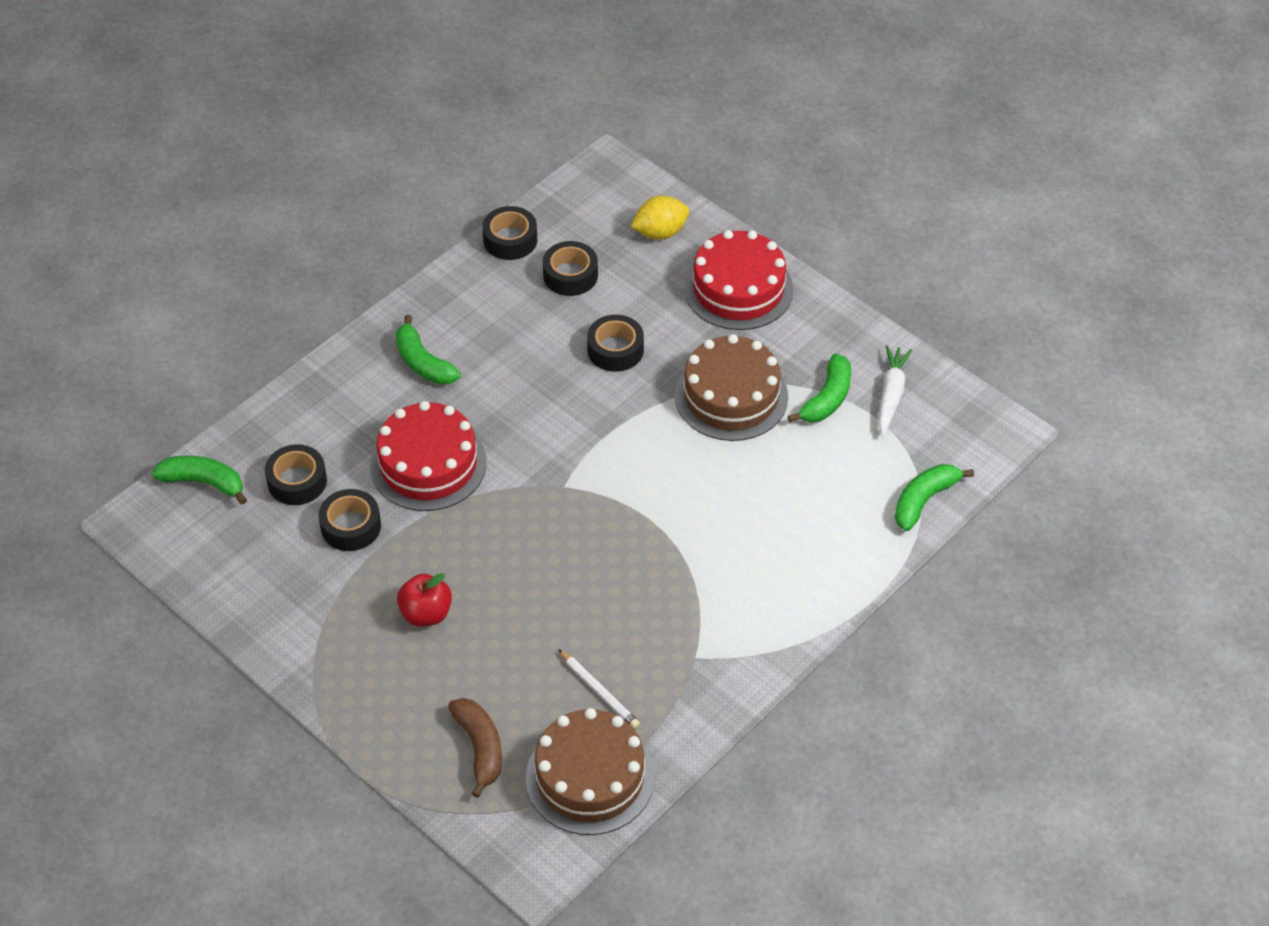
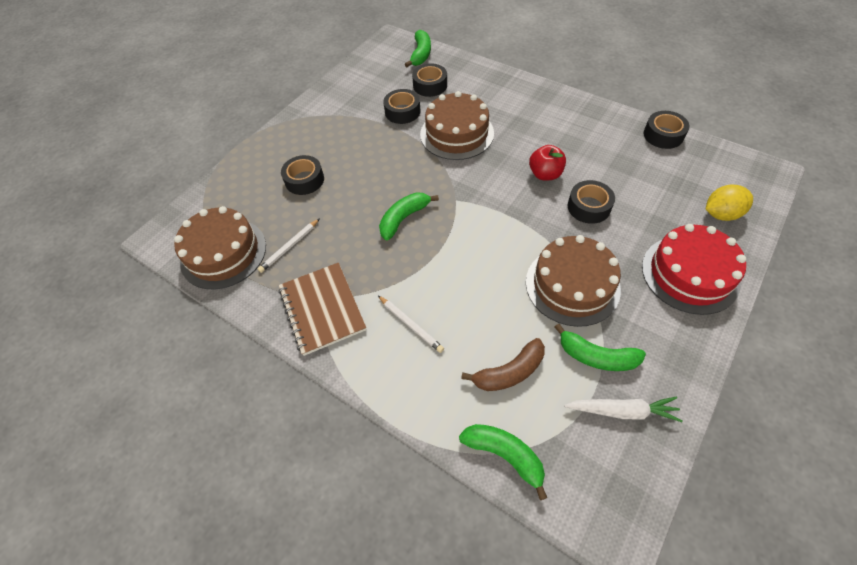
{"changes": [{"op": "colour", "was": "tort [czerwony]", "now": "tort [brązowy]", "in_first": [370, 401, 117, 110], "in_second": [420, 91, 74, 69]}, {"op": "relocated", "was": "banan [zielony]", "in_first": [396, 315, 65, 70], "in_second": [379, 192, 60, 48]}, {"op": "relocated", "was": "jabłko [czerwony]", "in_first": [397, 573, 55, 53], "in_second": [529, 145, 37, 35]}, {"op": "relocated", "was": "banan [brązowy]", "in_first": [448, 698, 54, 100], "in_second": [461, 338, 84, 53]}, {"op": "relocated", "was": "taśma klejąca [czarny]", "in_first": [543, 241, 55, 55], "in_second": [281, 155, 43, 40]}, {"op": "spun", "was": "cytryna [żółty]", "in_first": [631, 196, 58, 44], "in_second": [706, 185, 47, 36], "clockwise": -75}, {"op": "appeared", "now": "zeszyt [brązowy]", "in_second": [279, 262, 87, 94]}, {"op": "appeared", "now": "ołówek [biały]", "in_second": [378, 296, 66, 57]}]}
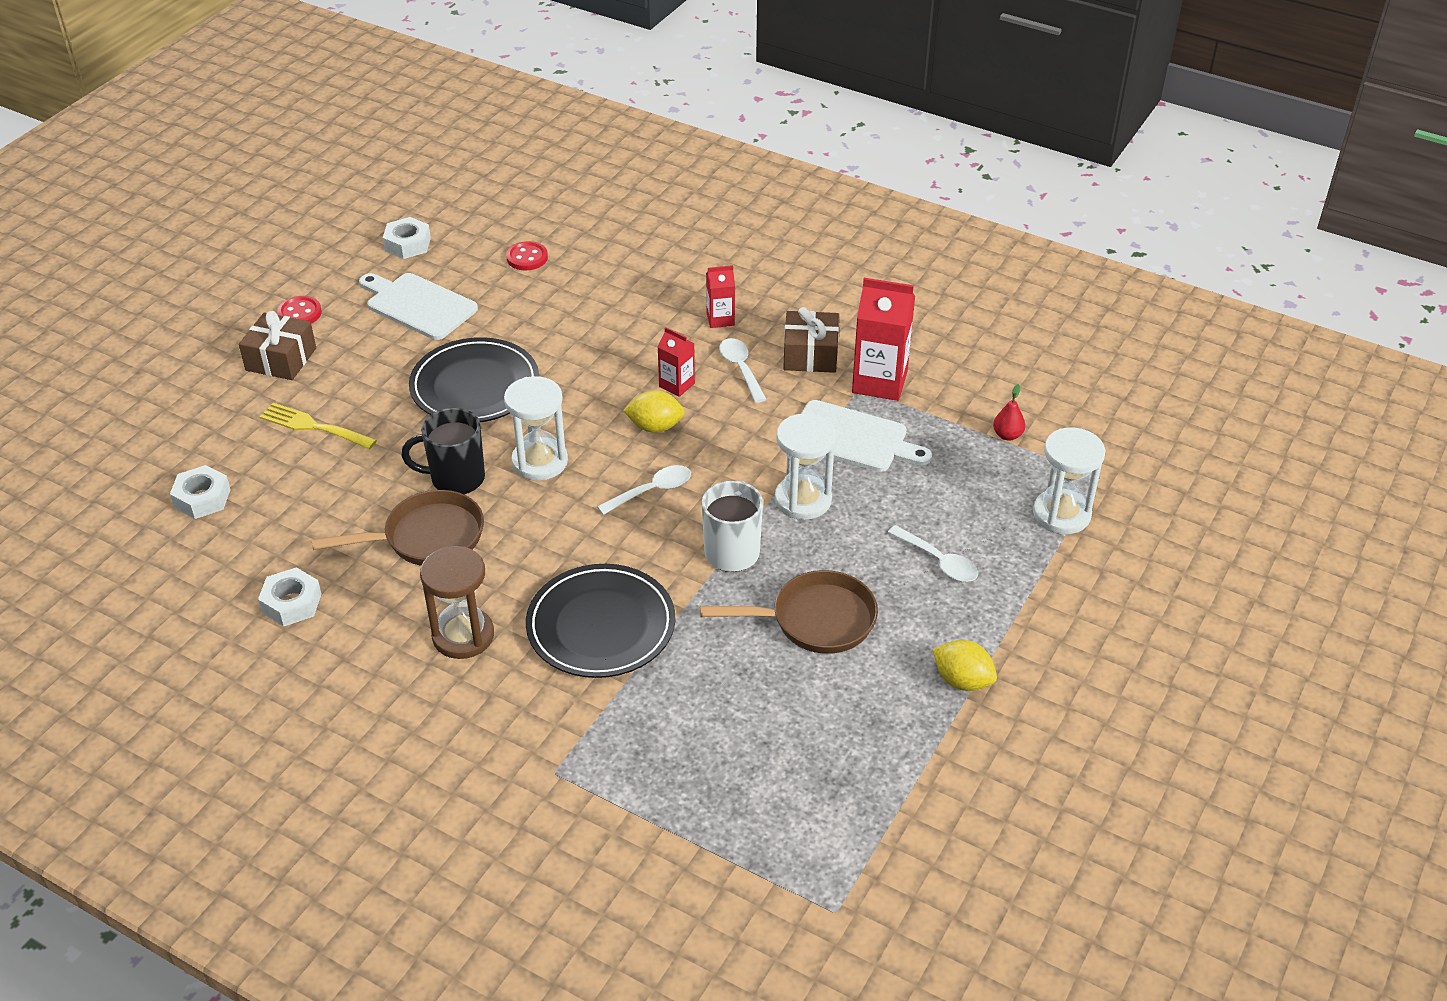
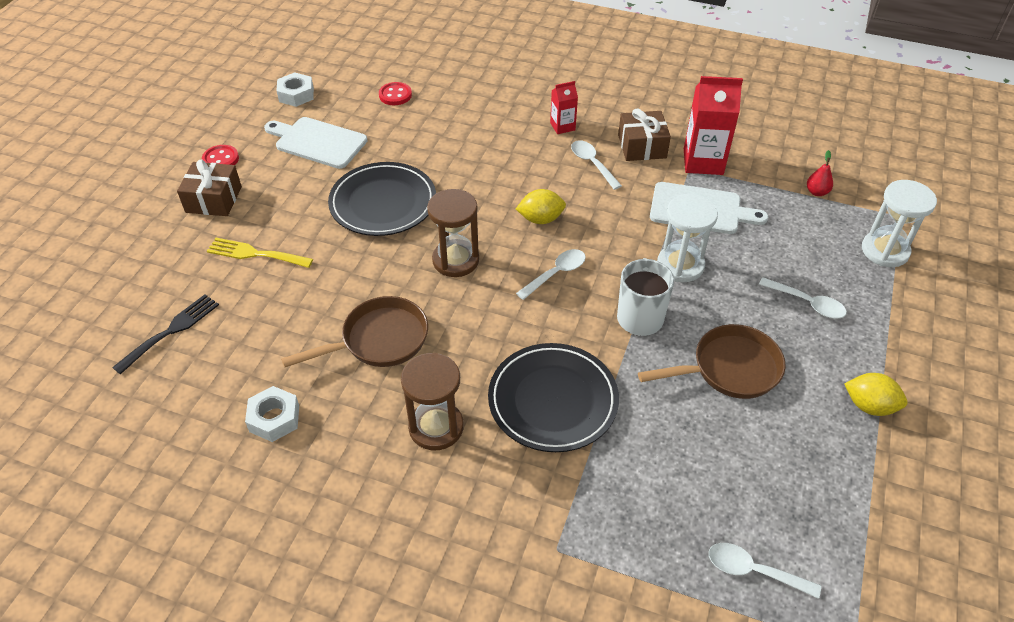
{"changes": [{"op": "exchanged", "was": "nakrętka [biały]", "now": "widelec [czarny]", "in_first": [170, 465, 61, 54], "in_second": [112, 294, 107, 80]}, {"op": "missing", "was": "kubek [czarny]", "in_first": [402, 408, 83, 87]}, {"op": "colour", "was": "klepsydra [biały]", "now": "klepsydra [brązowy]", "in_first": [504, 376, 64, 105], "in_second": [427, 189, 52, 88]}, {"op": "missing", "was": "karton mleka [czerwony]", "in_first": [658, 327, 37, 70]}, {"op": "appeared", "now": "łyżka [biały]", "in_second": [709, 543, 112, 56]}]}
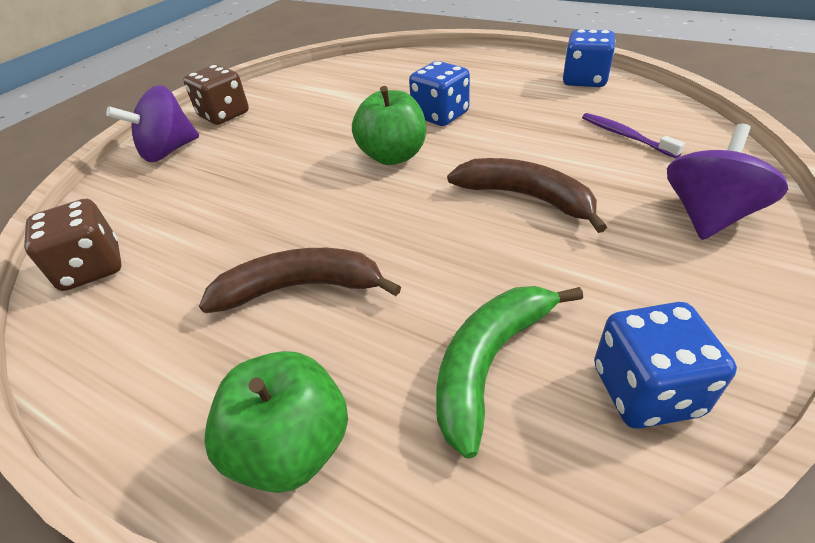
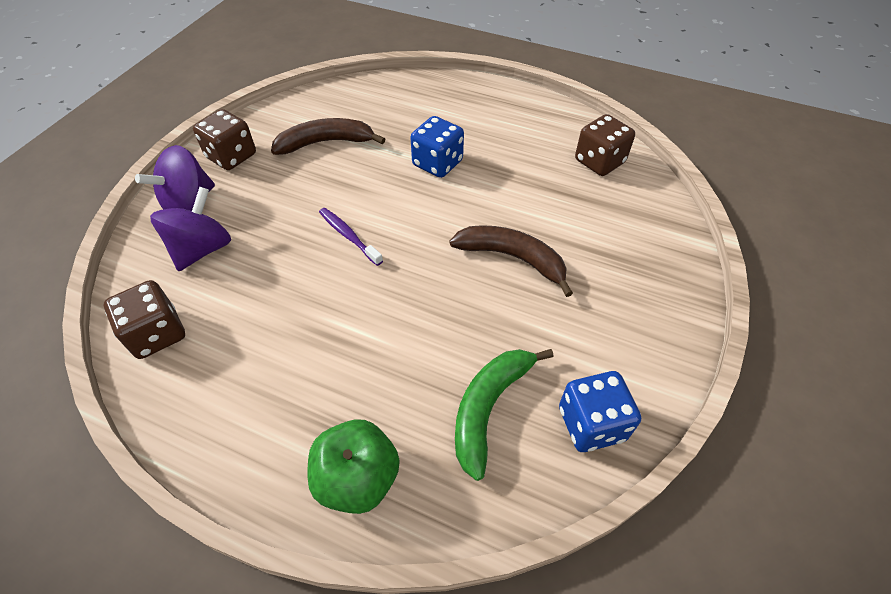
{"changes": [{"op": "relocated", "was": "banan [brązowy]", "in_first": [199, 248, 202, 65], "in_second": [271, 118, 114, 37]}, {"op": "missing", "was": "jabłko [zielony]", "in_first": [352, 86, 74, 79]}, {"op": "missing", "was": "kostka do gry [niebieski]", "in_first": [563, 29, 53, 58]}, {"op": "relocated", "was": "szczoteczka do zębów [fioletowy]", "in_first": [582, 113, 103, 45], "in_second": [319, 208, 64, 58]}, {"op": "relocated", "was": "bączek [fioletowy]", "in_first": [667, 124, 121, 116], "in_second": [150, 187, 81, 84]}, {"op": "appeared", "now": "kostka do gry [brązowy]", "in_second": [575, 114, 60, 62]}]}
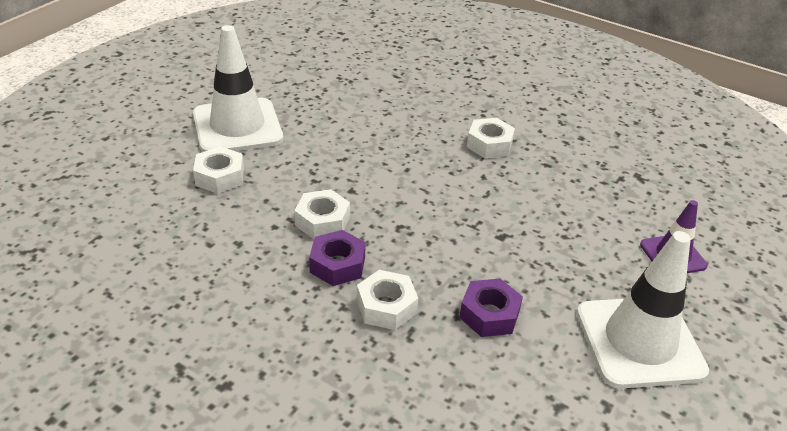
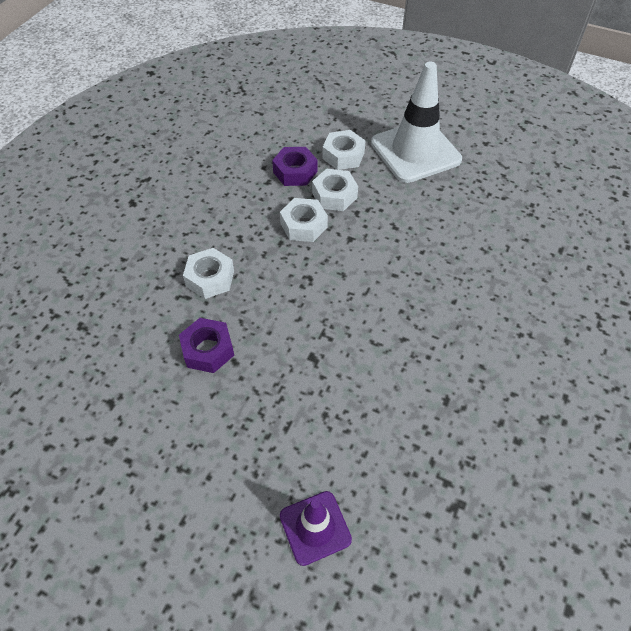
{"changes": [{"op": "relocated", "was": "nakrętka [fioletowy]", "in_first": [309, 230, 57, 56], "in_second": [272, 147, 45, 39]}, {"op": "relocated", "was": "nakrętka [biały]", "in_first": [467, 118, 48, 40], "in_second": [312, 169, 46, 42]}, {"op": "missing", "was": "pachołek [biały]", "in_first": [577, 231, 132, 157]}]}
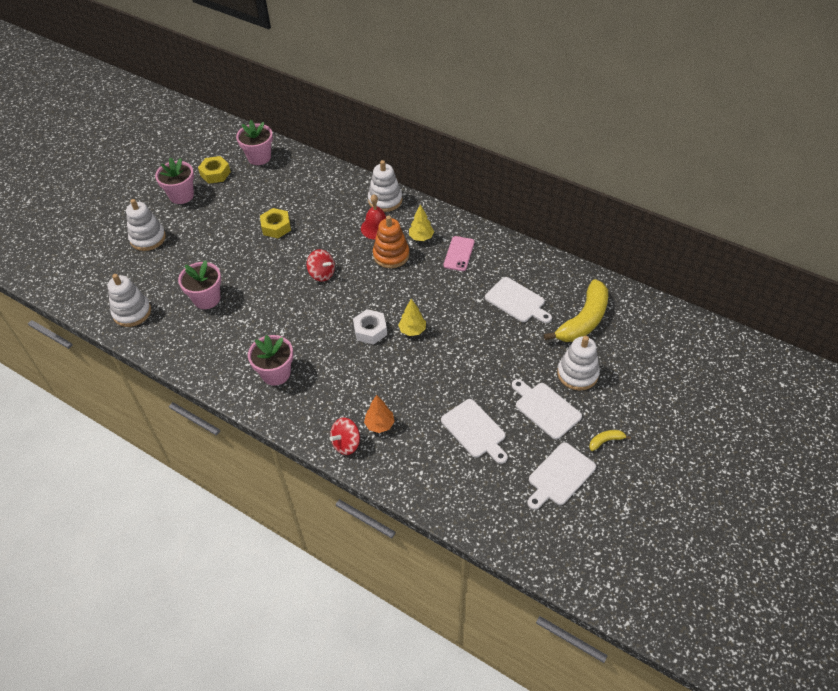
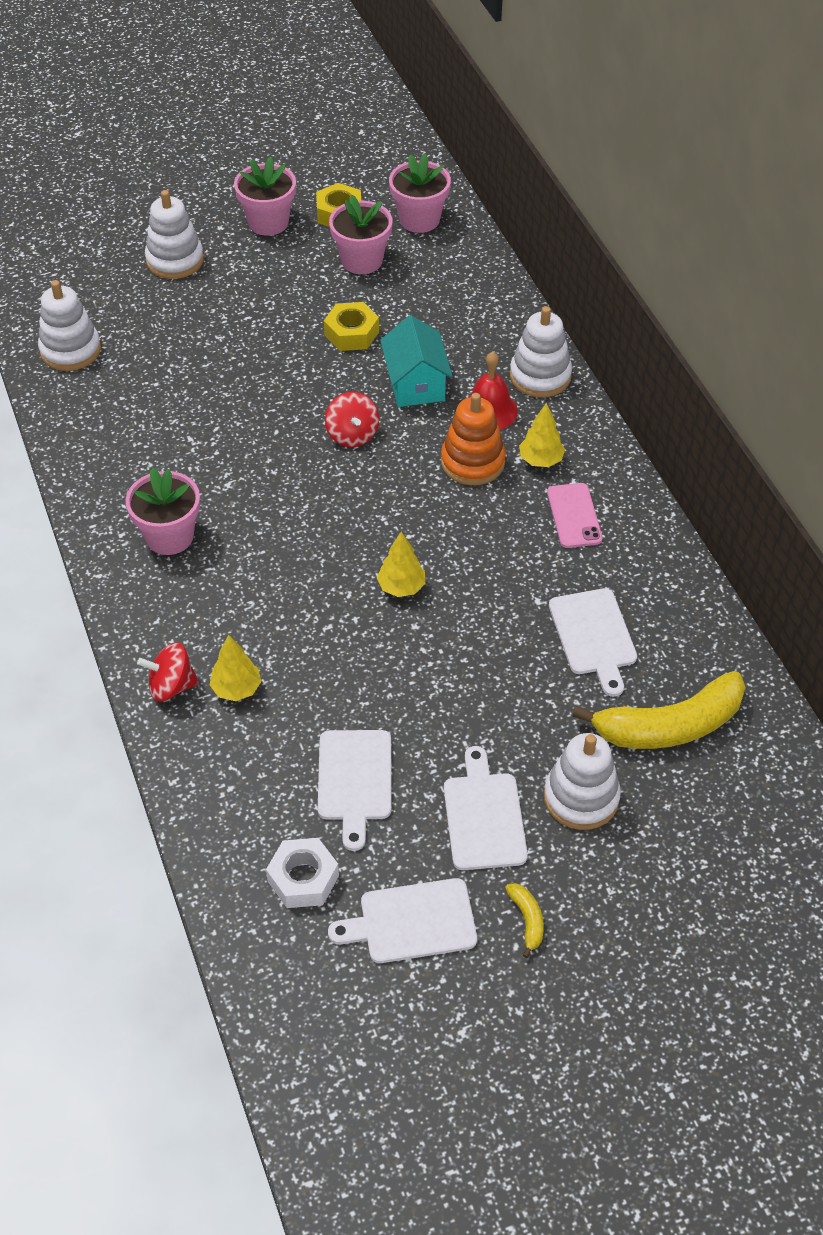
{"changes": [{"op": "relocated", "was": "doniczka [różowy]", "in_first": [178, 260, 43, 49], "in_second": [329, 194, 63, 80]}, {"op": "relocated", "was": "nakrętka [biały]", "in_first": [353, 309, 34, 36], "in_second": [266, 838, 73, 70]}, {"op": "colour", "was": "drzewko [pomarańczowy]", "now": "drzewko [żółty]", "in_first": [364, 395, 31, 38], "in_second": [209, 635, 52, 66]}, {"op": "spun", "was": "telefon [różowy]", "in_first": [443, 236, 32, 35], "in_second": [547, 483, 56, 65], "clockwise": -60}, {"op": "spun", "was": "banan [żółty]", "in_first": [589, 430, 42, 21], "in_second": [505, 883, 39, 75], "clockwise": 60}, {"op": "appeared", "now": "domek [turkusowy]", "in_second": [380, 315, 73, 92]}]}
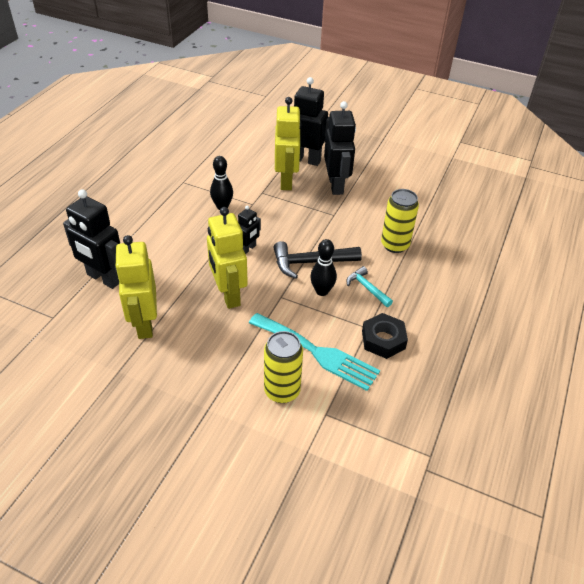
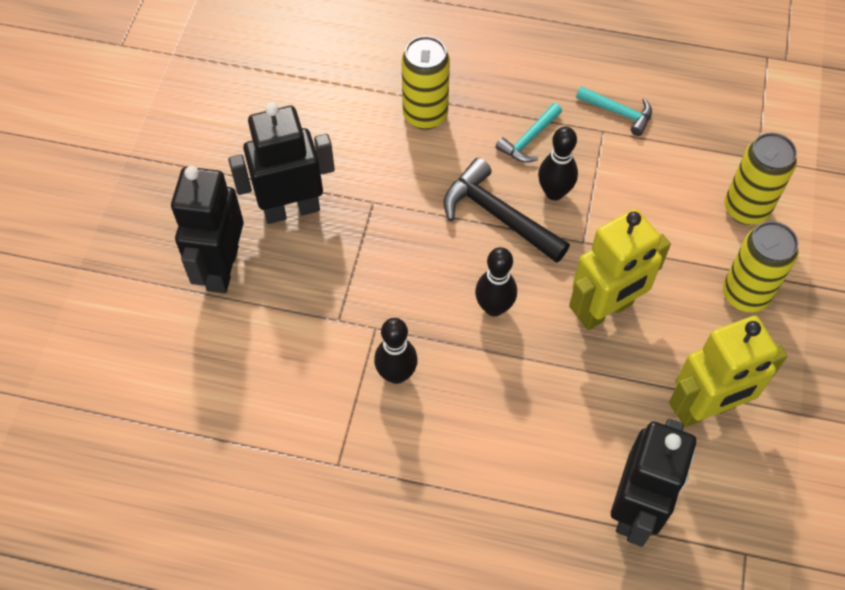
{"changes": [{"op": "exchanged", "was": "robot [czarny]", "now": "kręgiel [czarny]", "in_first": [238, 205, 23, 49], "in_second": [475, 247, 42, 70]}, {"op": "missing", "was": "widelec [turkusowy]", "in_first": [249, 313, 131, 78]}, {"op": "spun", "was": "młotek [czarny]", "in_first": [273, 241, 89, 38], "in_second": [444, 158, 126, 105], "clockwise": 150}, {"op": "missing", "was": "robot [żółty]", "in_first": [275, 97, 26, 93]}, {"op": "exchanged", "was": "nakrętka [czarny]", "now": "młotek [turkusowy]", "in_first": [362, 313, 46, 46], "in_second": [576, 86, 76, 50]}, {"op": "appeared", "now": "puszka [żółty]", "in_second": [723, 221, 76, 91]}]}
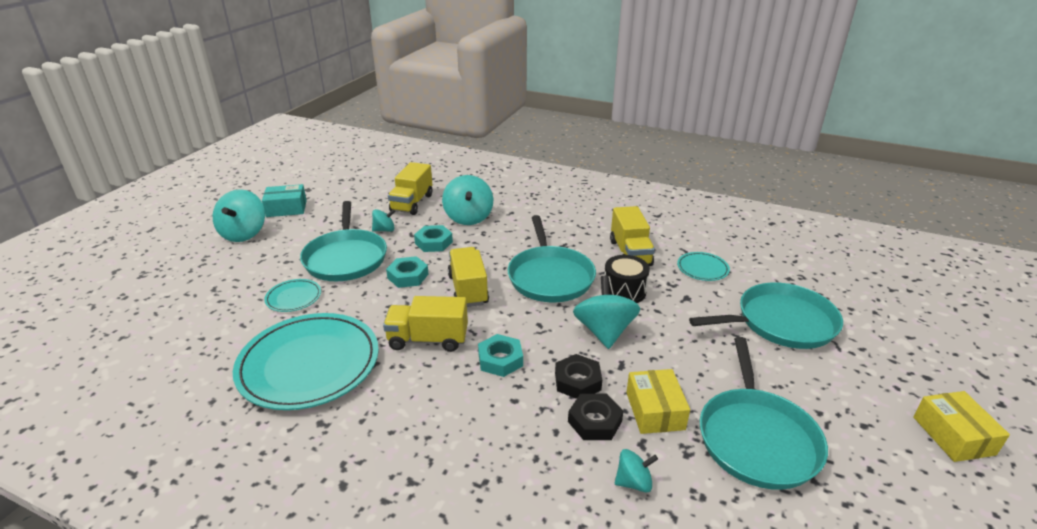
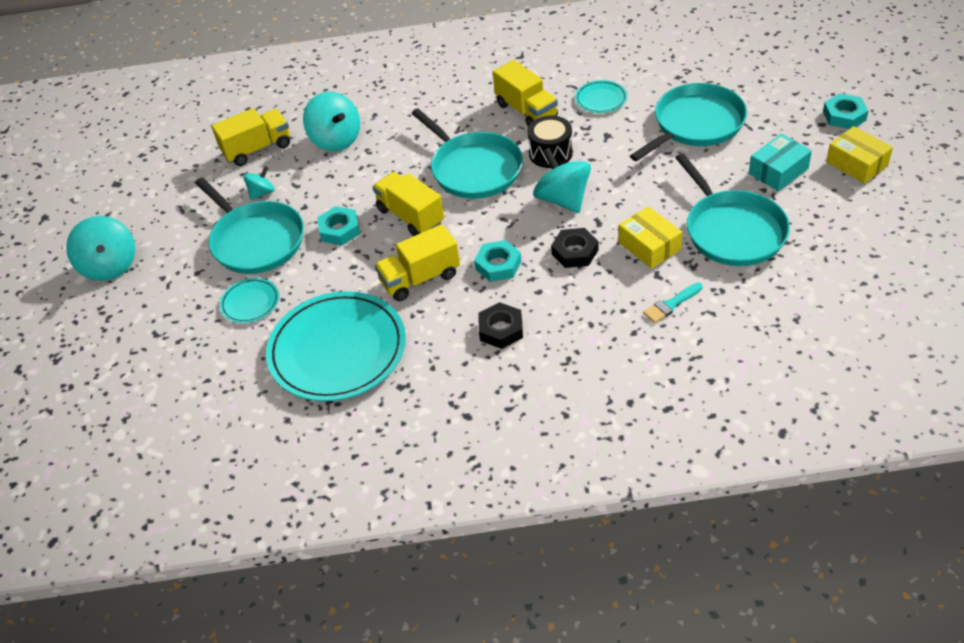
{"changes": [{"op": "relocated", "was": "pudełko [turkusowy]", "in_first": [262, 184, 45, 33], "in_second": [749, 134, 63, 57]}, {"op": "spun", "was": "ciężarówka [żółty]", "in_first": [388, 162, 44, 53], "in_second": [211, 108, 79, 58], "clockwise": -105}, {"op": "relocated", "was": "nakrętka [turkusowy]", "in_first": [414, 225, 39, 27], "in_second": [823, 93, 45, 36]}, {"op": "relocated", "was": "nakrętka [czarny]", "in_first": [568, 394, 55, 46], "in_second": [478, 302, 45, 47]}, {"op": "exchanged", "was": "bączek [turkusowy]", "now": "pędzel [turkusowy]", "in_first": [615, 449, 43, 44], "in_second": [643, 282, 60, 41]}]}
